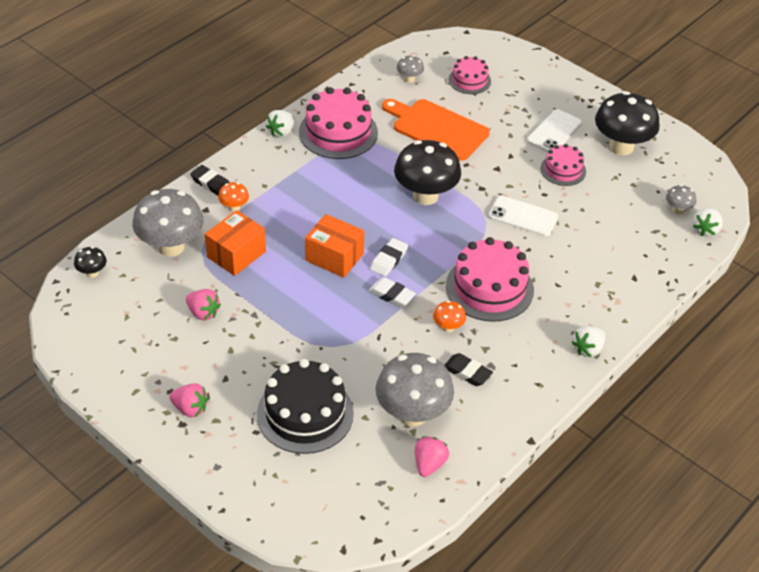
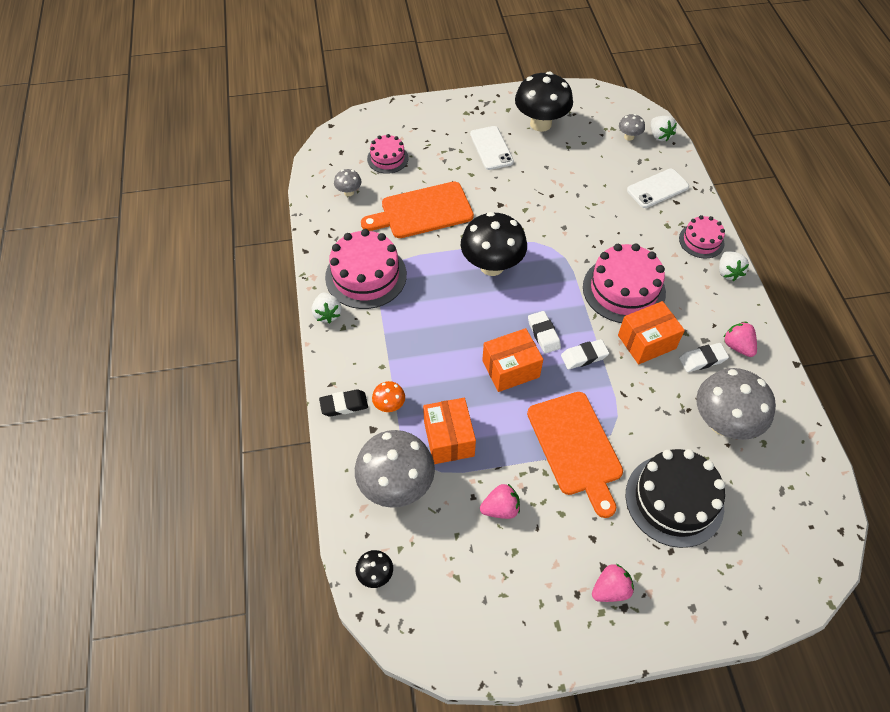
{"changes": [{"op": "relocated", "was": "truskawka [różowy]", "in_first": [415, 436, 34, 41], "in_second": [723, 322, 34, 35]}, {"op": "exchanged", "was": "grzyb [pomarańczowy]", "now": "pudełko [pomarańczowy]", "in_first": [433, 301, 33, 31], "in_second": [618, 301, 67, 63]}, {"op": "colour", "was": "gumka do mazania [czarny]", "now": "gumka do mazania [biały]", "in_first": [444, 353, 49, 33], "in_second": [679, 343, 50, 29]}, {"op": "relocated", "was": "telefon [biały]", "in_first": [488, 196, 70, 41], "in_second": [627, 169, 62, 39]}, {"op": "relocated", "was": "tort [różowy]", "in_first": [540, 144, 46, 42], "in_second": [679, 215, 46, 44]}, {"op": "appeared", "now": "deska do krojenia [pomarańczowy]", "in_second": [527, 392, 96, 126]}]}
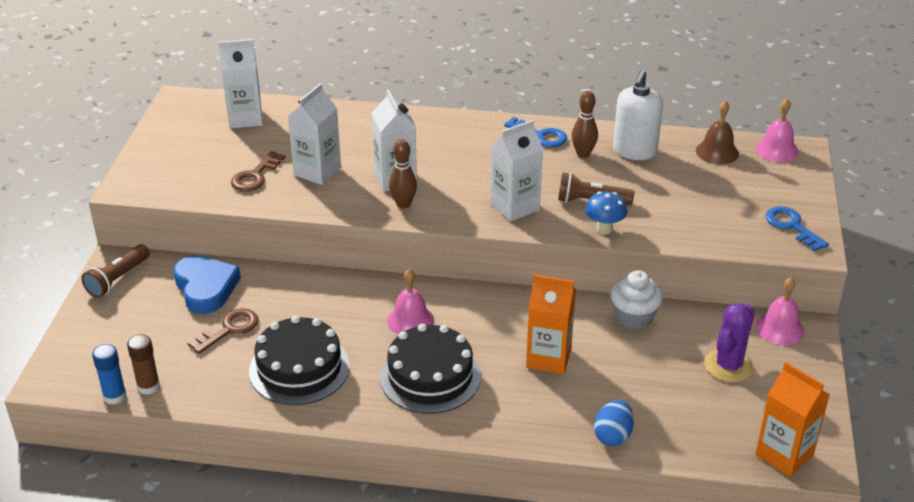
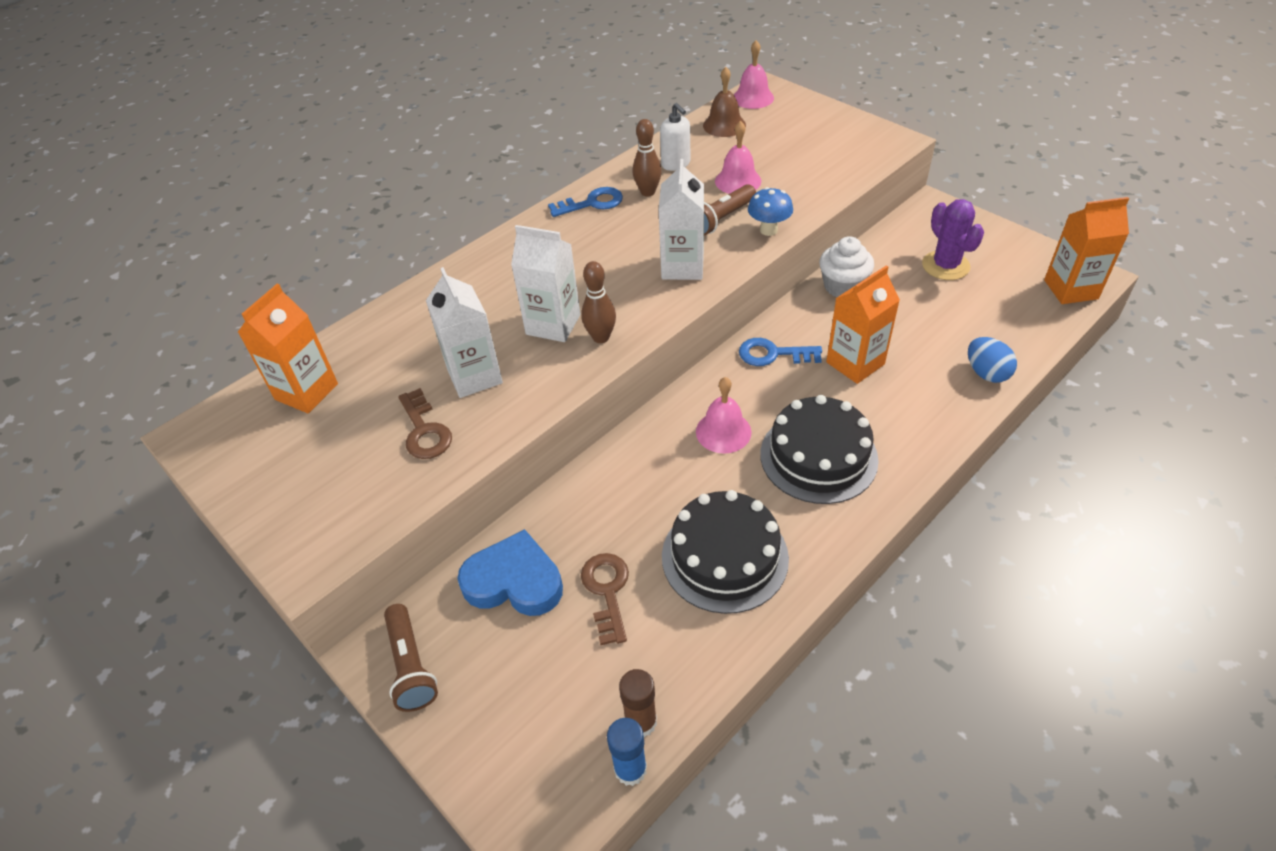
{"changes": [{"op": "colour", "was": "karton mleka [biały]", "now": "karton mleka [pomarańczowy]", "in_first": [219, 39, 44, 89], "in_second": [238, 284, 100, 129]}, {"op": "size", "was": "dozownik mydła [biały]", "in_first": [613, 70, 50, 90], "in_second": [660, 103, 30, 68], "ratio": 0.66}, {"op": "relocated", "was": "dzwonek [różowy]", "in_first": [756, 277, 48, 68], "in_second": [715, 121, 46, 73]}, {"op": "relocated", "was": "klucz [niebieski]", "in_first": [766, 206, 63, 46], "in_second": [739, 338, 83, 28]}]}
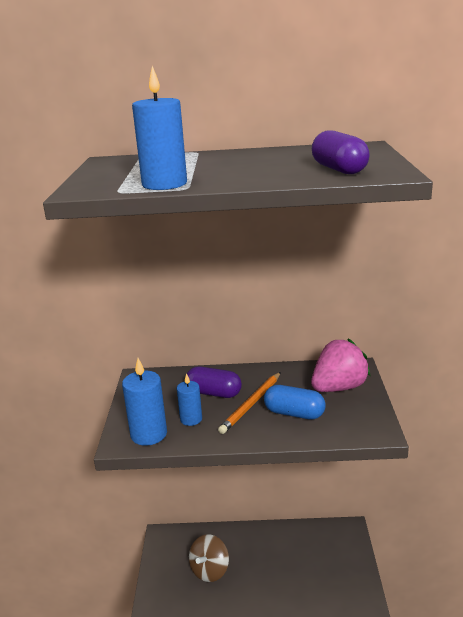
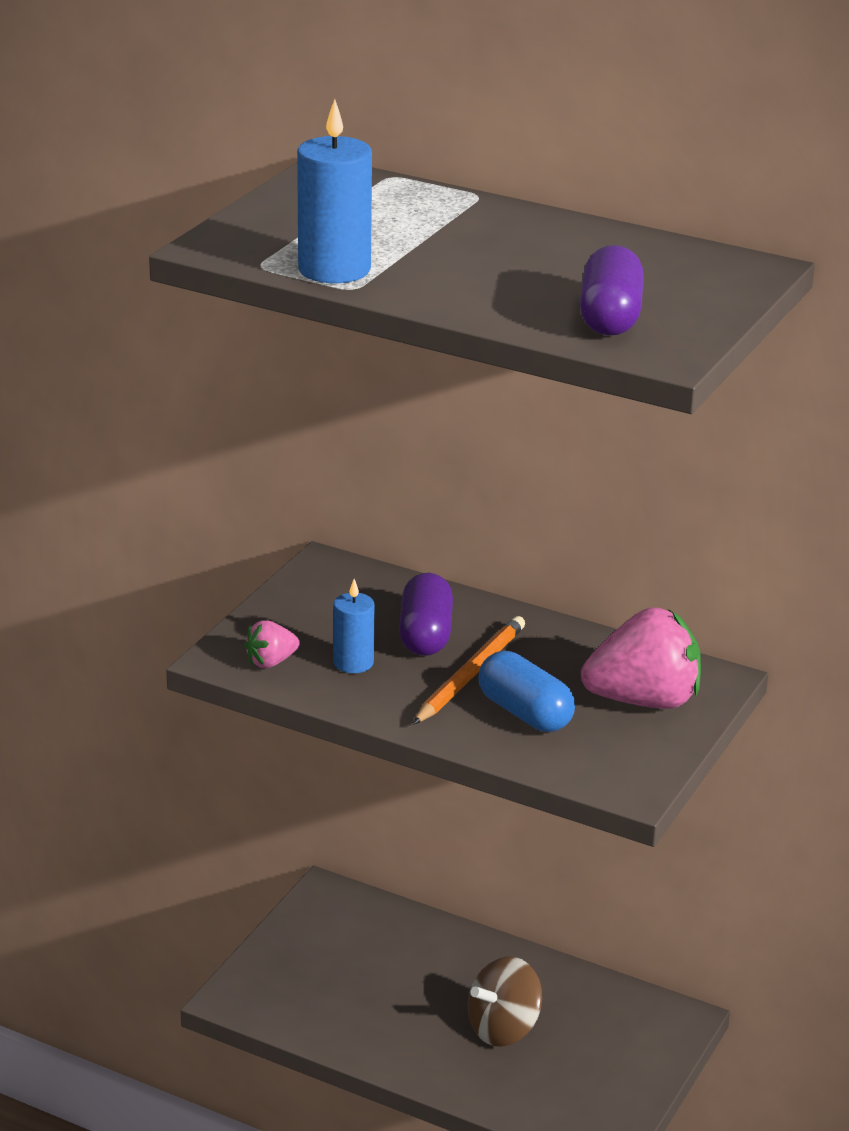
{"changes": [{"op": "exchanged", "was": "świeca [niebieski]", "now": "truskawka [różowy]", "in_first": [122, 358, 45, 88], "in_second": [244, 620, 56, 48]}, {"op": "spun", "was": "kapsułka [fioletowy]", "in_first": [187, 366, 55, 32], "in_second": [399, 573, 54, 83], "clockwise": 45}, {"op": "relocated", "was": "bączek [brązowy]", "in_first": [189, 534, 40, 48], "in_second": [468, 957, 74, 90]}, {"op": "spun", "was": "ołówek [pomarańczowy]", "in_first": [218, 372, 63, 62], "in_second": [413, 616, 112, 109], "clockwise": 150}]}
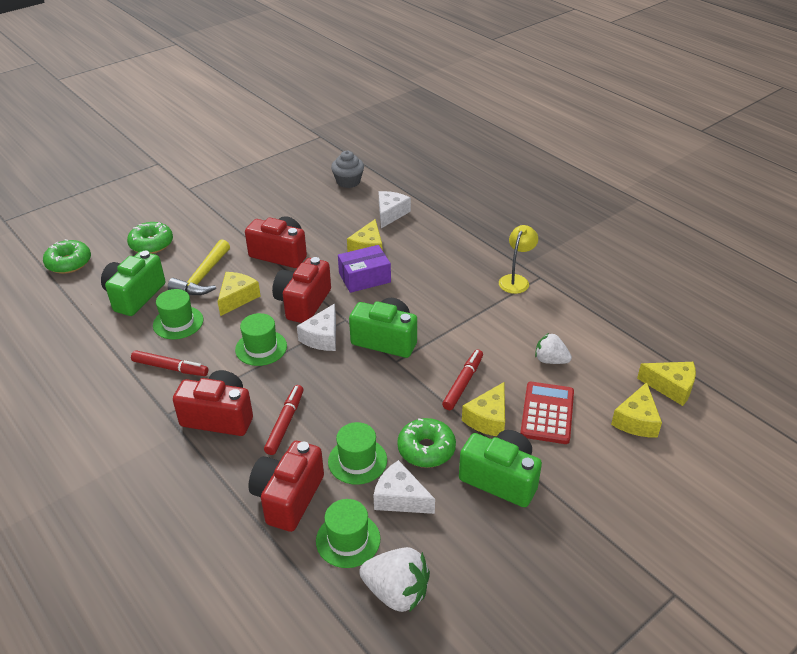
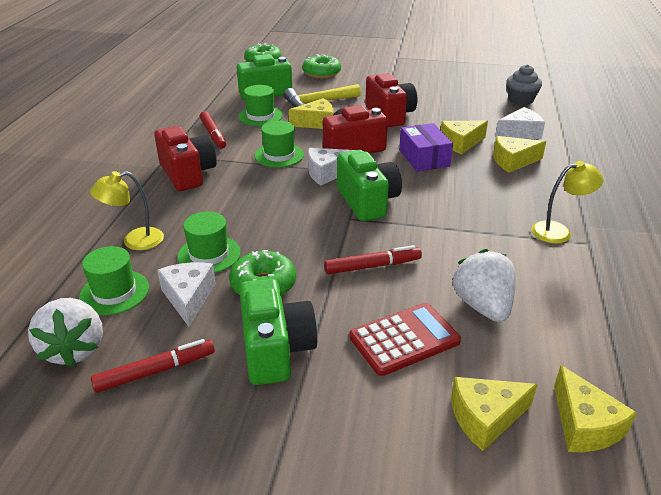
{"changes": [{"op": "exchanged", "was": "aparat fotograficzny [czerwony]", "now": "lampka [żółty]", "in_first": [248, 441, 76, 91], "in_second": [90, 171, 74, 79]}, {"op": "relocated", "was": "flamaster [czerwony]", "in_first": [264, 385, 40, 70], "in_second": [91, 339, 124, 54]}, {"op": "spun", "was": "pudełko [fioletowy]", "in_first": [338, 245, 53, 48], "in_second": [399, 123, 54, 48], "clockwise": 45}, {"op": "relocated", "was": "ser [żółty]", "in_first": [462, 382, 43, 54], "in_second": [493, 136, 53, 37]}, {"op": "size", "was": "truskawka [biały]", "in_first": [535, 333, 37, 31], "in_second": [452, 249, 64, 73], "ratio": 1.51}]}
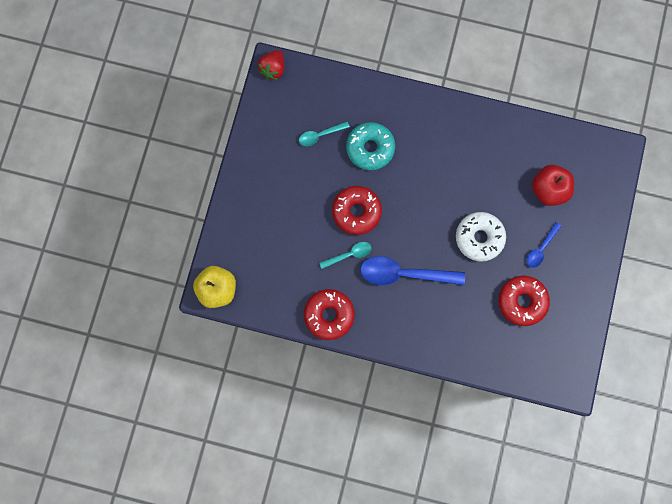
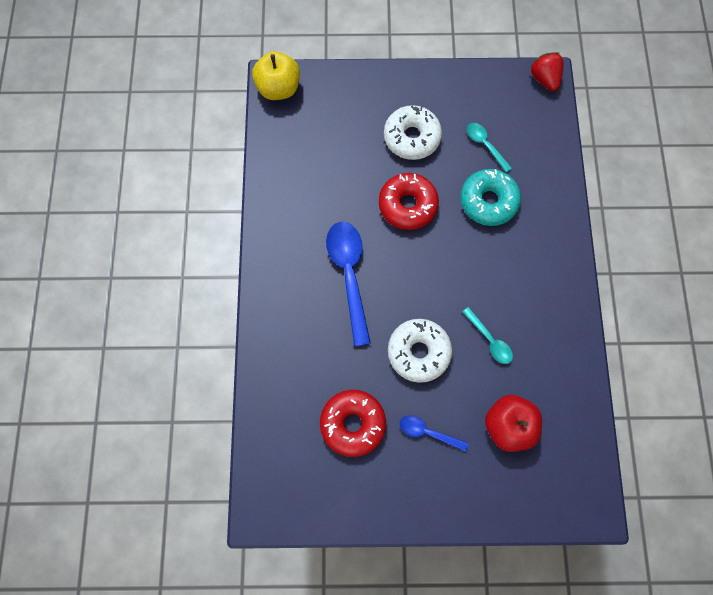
{"changes": [{"op": "spun", "was": "truskawka [czerwony]", "in_first": [258, 50, 26, 30], "in_second": [530, 52, 34, 39], "clockwise": 60}, {"op": "missing", "was": "donut [czerwony]", "in_first": [304, 289, 51, 51]}, {"op": "relocated", "was": "łyżka [turkusowy]", "in_first": [319, 242, 53, 27], "in_second": [462, 307, 51, 57]}, {"op": "appeared", "now": "donut [biały]", "in_second": [384, 105, 58, 55]}]}
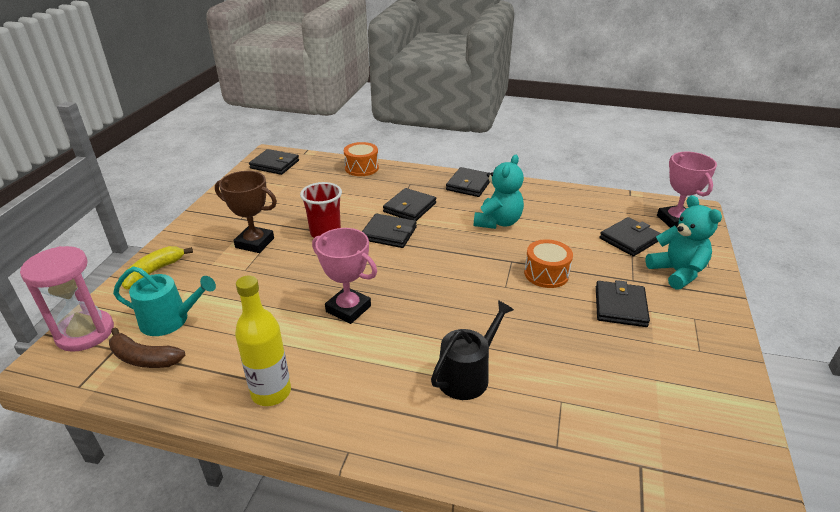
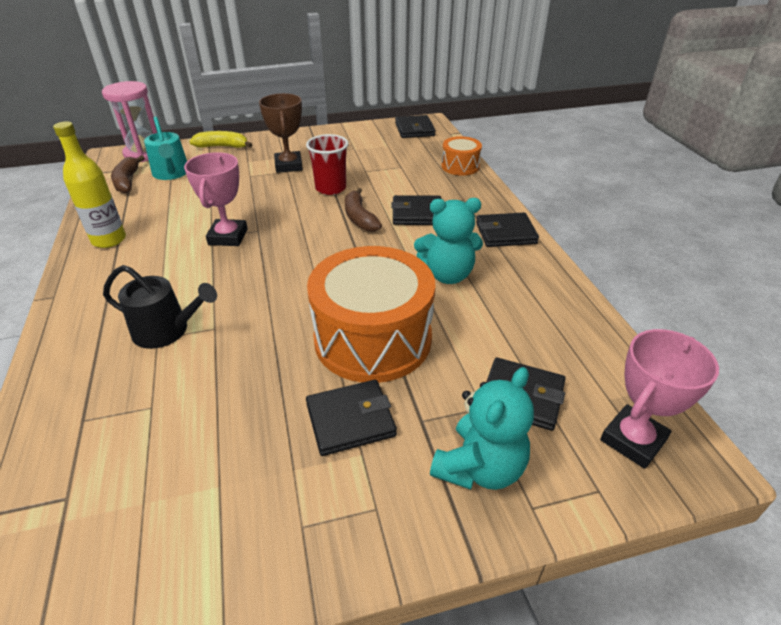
{"changes": [{"op": "exchanged", "was": "portfel [czarny]", "now": "banan [brązowy]", "in_first": [362, 213, 55, 35], "in_second": [345, 188, 37, 44]}, {"op": "size", "was": "bęben [pomarańczowy]", "in_first": [524, 239, 49, 49], "in_second": [307, 246, 128, 137], "ratio": 2.03}]}
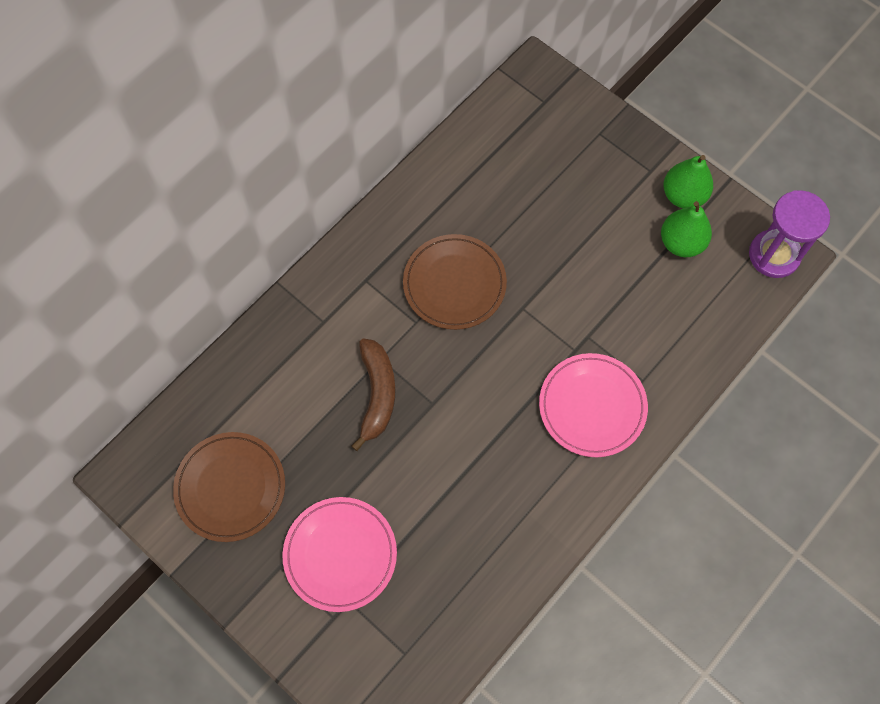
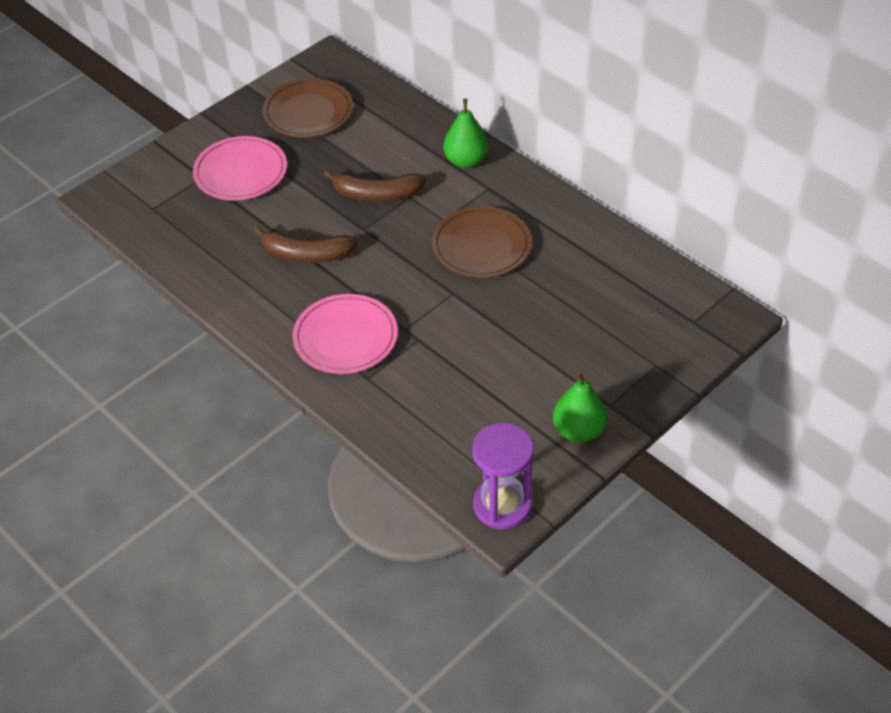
{"changes": [{"op": "relocated", "was": "gruszka [zielony]", "in_first": [661, 201, 51, 56], "in_second": [443, 99, 46, 69]}, {"op": "appeared", "now": "banan [brązowy]", "in_second": [253, 226, 105, 37]}]}
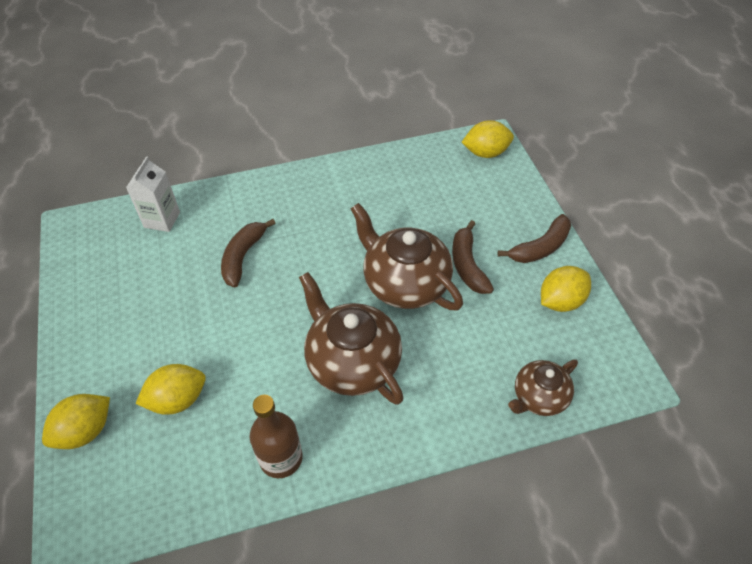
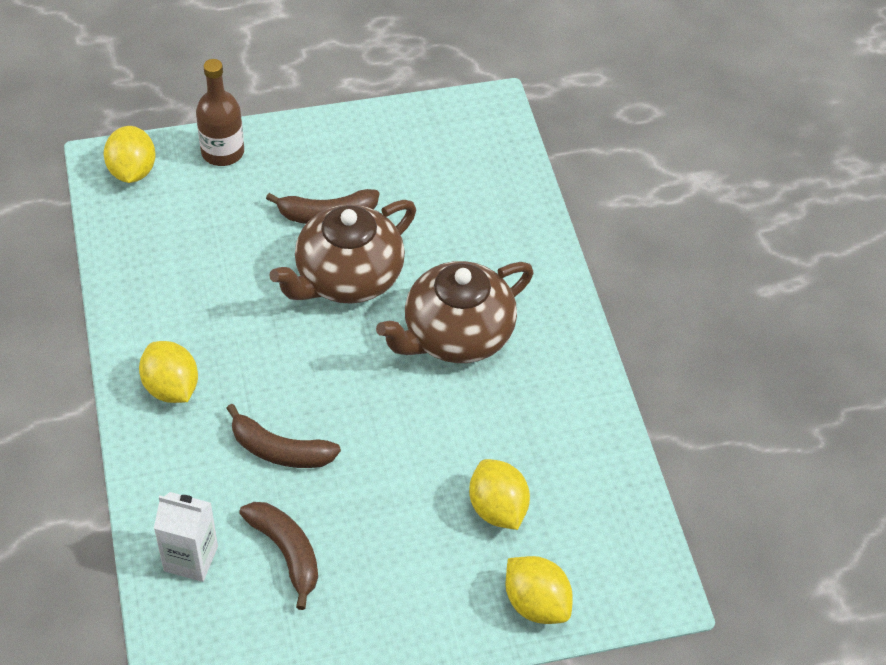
{"changes": [{"op": "relocated", "was": "butelka [brązowy]", "in_first": [250, 395, 53, 83], "in_second": [196, 59, 48, 107]}, {"op": "relocated", "was": "banan [brązowy]", "in_first": [498, 214, 73, 49], "in_second": [239, 502, 79, 108]}, {"op": "missing", "was": "imbryk [brązowy]", "in_first": [508, 359, 70, 57]}, {"op": "relocated", "was": "cytryna [żółty]", "in_first": [541, 266, 50, 46], "in_second": [139, 341, 59, 62]}]}
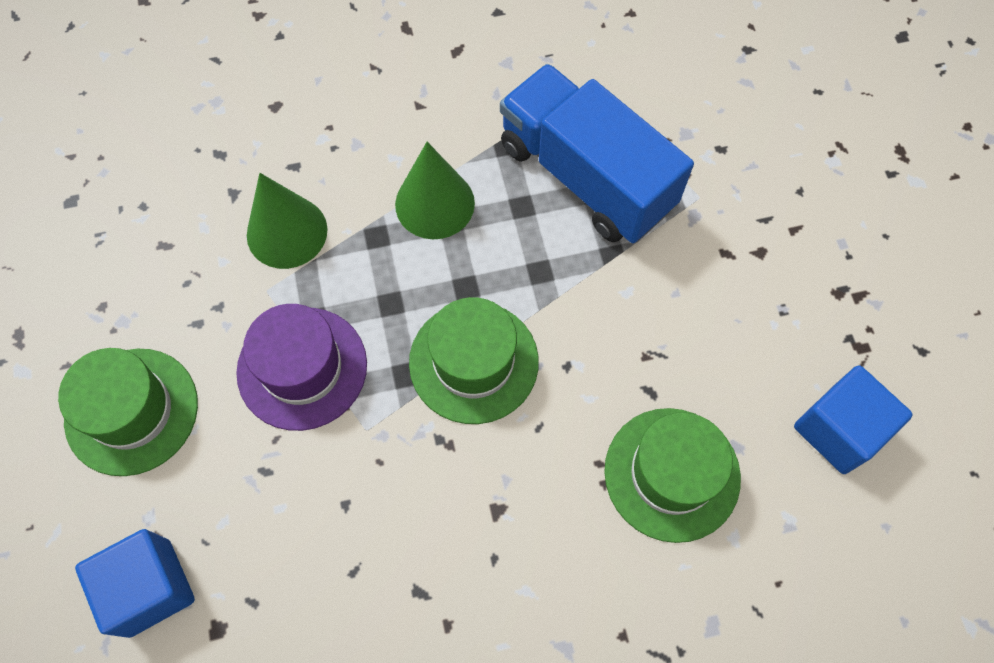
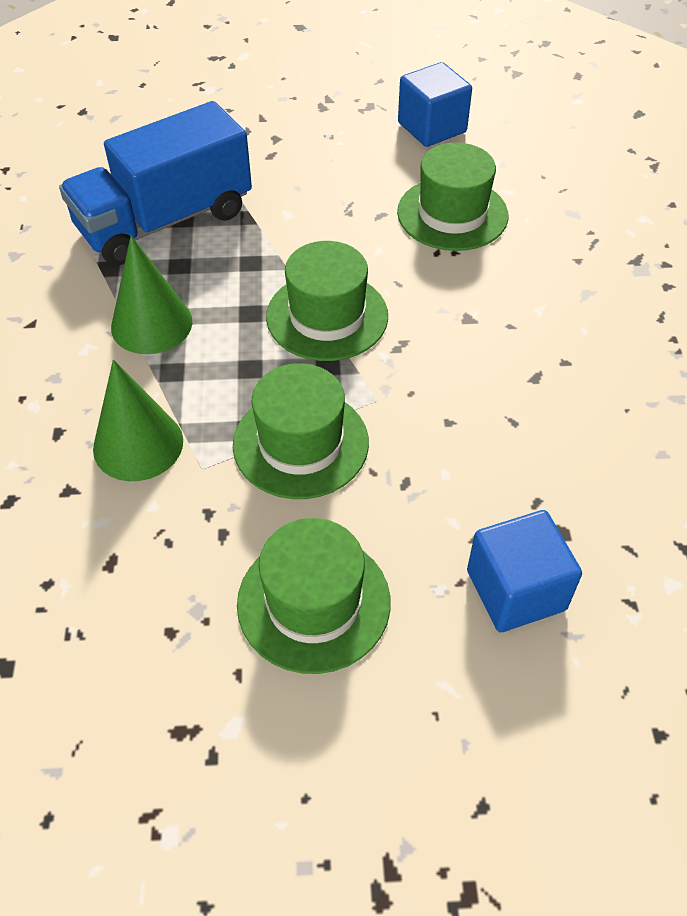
{"changes": [{"op": "colour", "was": "kapelusz [fioletowy]", "now": "kapelusz [zielony]", "in_first": [236, 304, 131, 127], "in_second": [233, 363, 136, 136]}]}
